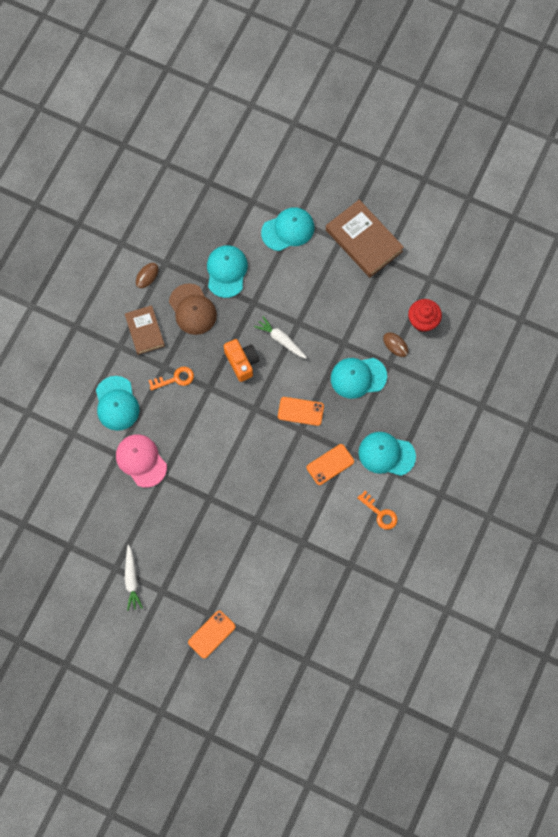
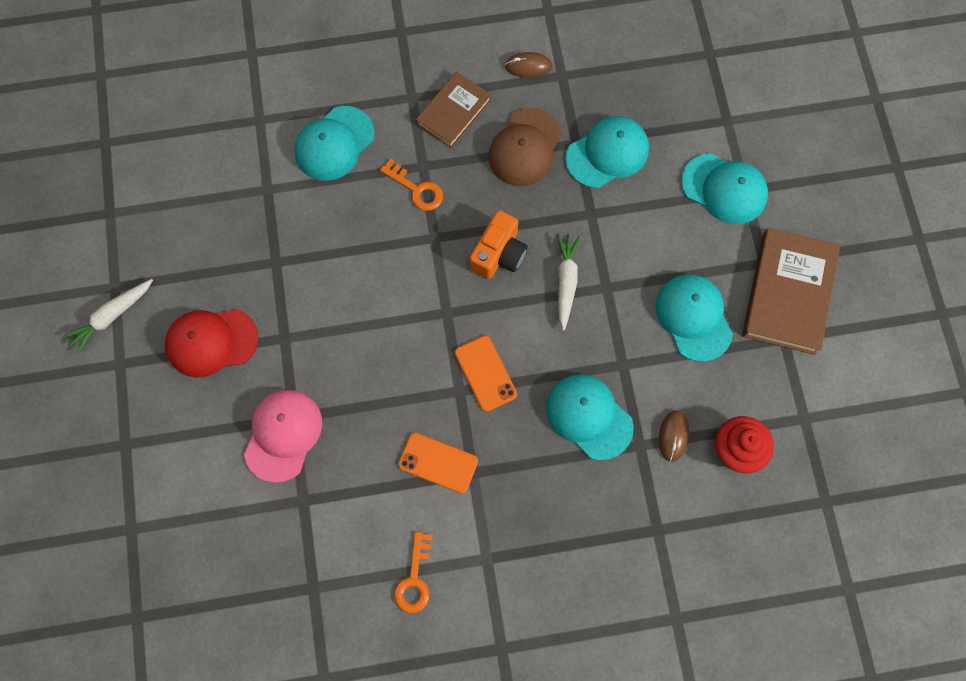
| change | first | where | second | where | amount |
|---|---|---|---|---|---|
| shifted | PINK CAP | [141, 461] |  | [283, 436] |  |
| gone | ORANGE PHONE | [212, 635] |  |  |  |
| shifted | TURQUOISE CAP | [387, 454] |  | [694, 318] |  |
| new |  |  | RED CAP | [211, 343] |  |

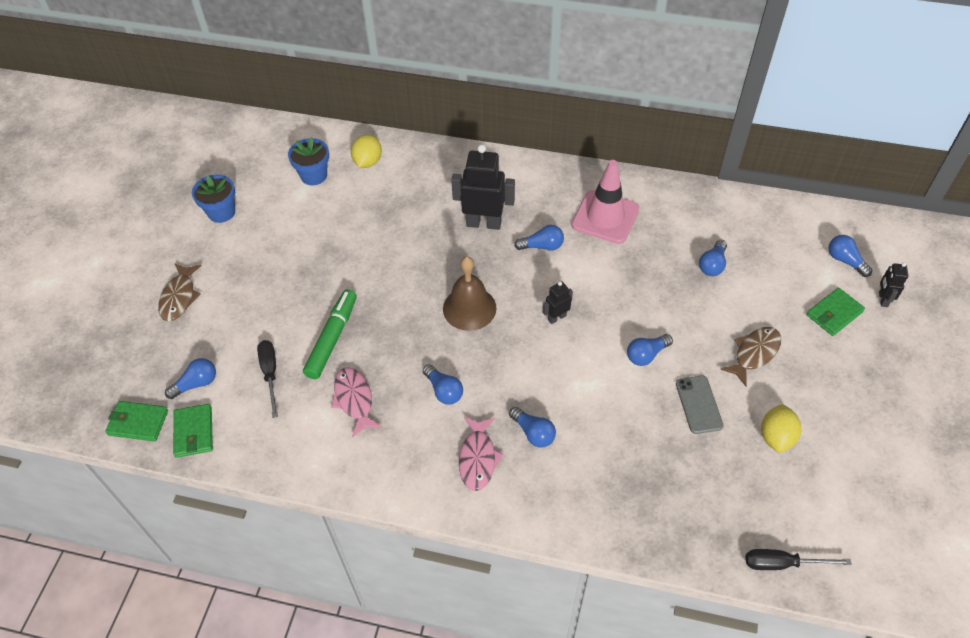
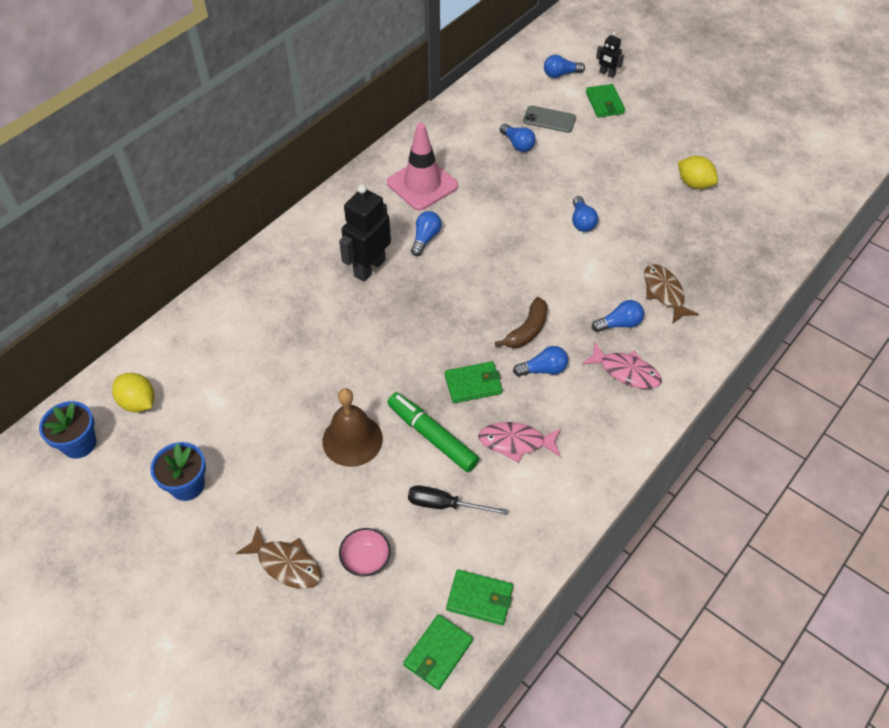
| change | first | where | second | where | amount |
|---|---|---|---|---|---|
| gone | BLUE LIGHT BULB | [190, 378] |  |  |  |
| shifted | BLUE FLOWER POT | [308, 161] |  | [67, 430] |  |
| shifted | YELLOW LEMON | [366, 151] |  | [133, 392] |  |
| shifted | BROWN BELL | [470, 293] |  | [352, 427] |  |
| gone | BLACK ROBOT | [557, 302] |  |  |  |
| shifted | GREY PHONE | [700, 404] |  | [549, 119] |  |
| shifted | BROWN FISH | [750, 356] |  | [671, 293] |  |
| gone | BLACK SCREWDRIVER | [799, 559] |  |  |  |
| new |  |  | PINK BOWL | [365, 552] |  |
| new |  |  | GREEN WALLET | [473, 382] |  |
| new |  |  | BROWN BANANA | [521, 322] |  |

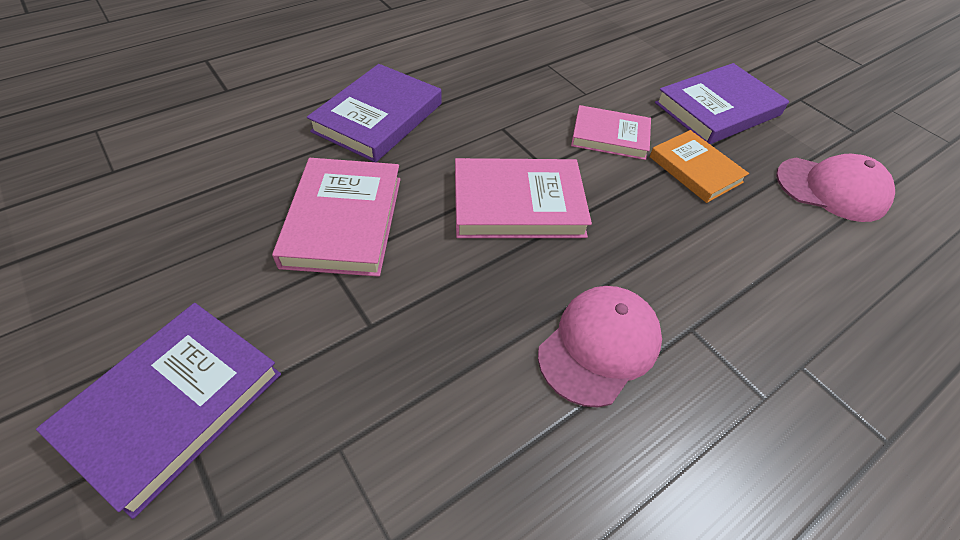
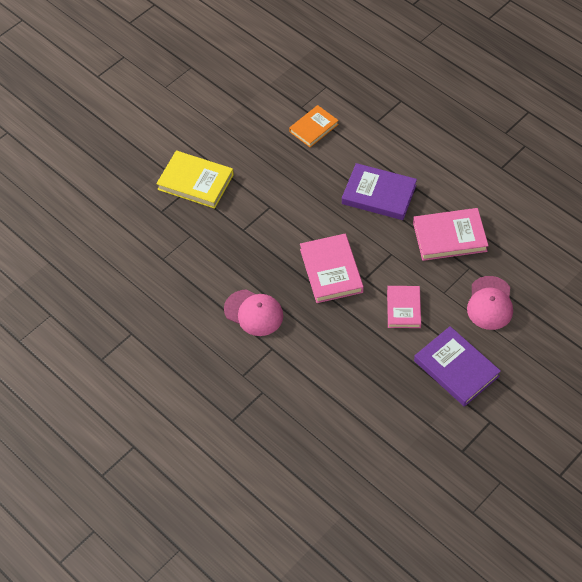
| change | first | where | second | where | amount |
|---|---|---|---|---|---|
| repainted | PURPLE BOOK | [158, 411] | YELLOW BOOK | [195, 180] |  |
| shifted | PINK BOOK | [336, 217] |  | [451, 234] |  |
| shifted | ORANGE BOOK | [699, 166] |  | [314, 126] |  |
| shifted | PINK CAP | [835, 188] |  | [490, 303] |  |

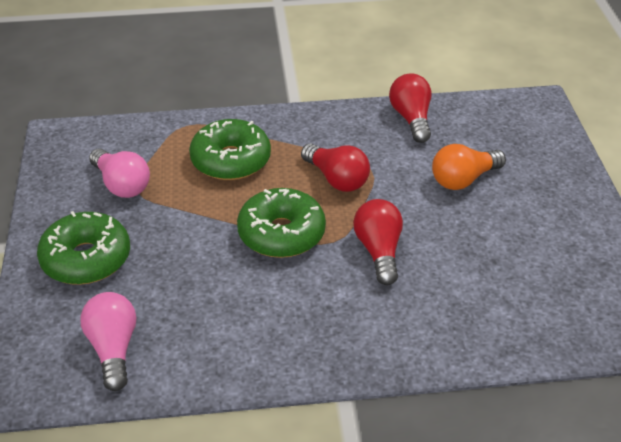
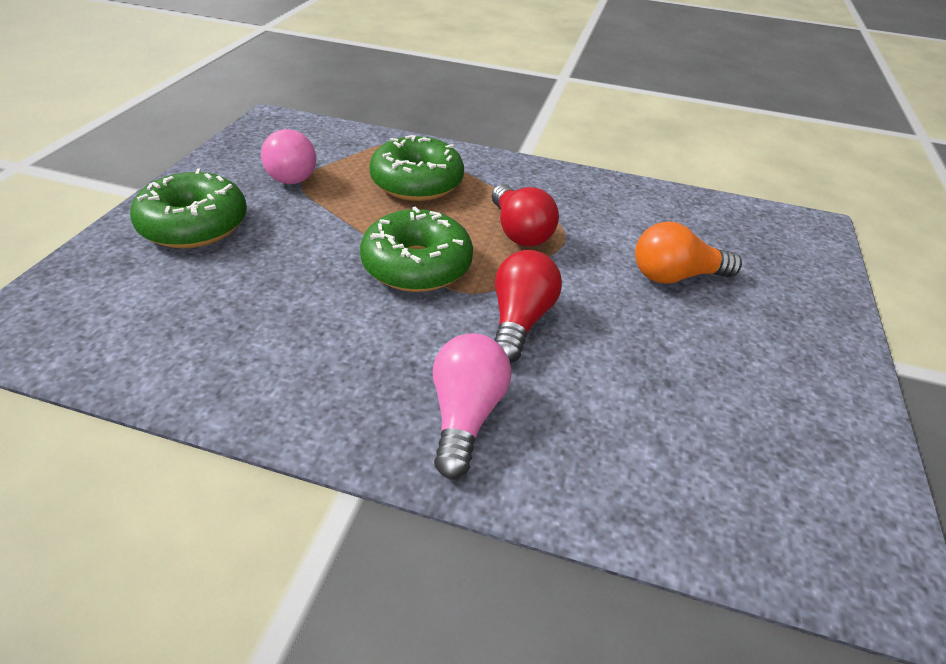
| change | first | where | second | where | amount |
|---|---|---|---|---|---|
| shifted | PINK LIGHT BULB | [108, 341] |  | [472, 406] |  |
| gone | RED LIGHT BULB | [410, 108] |  |  |  |

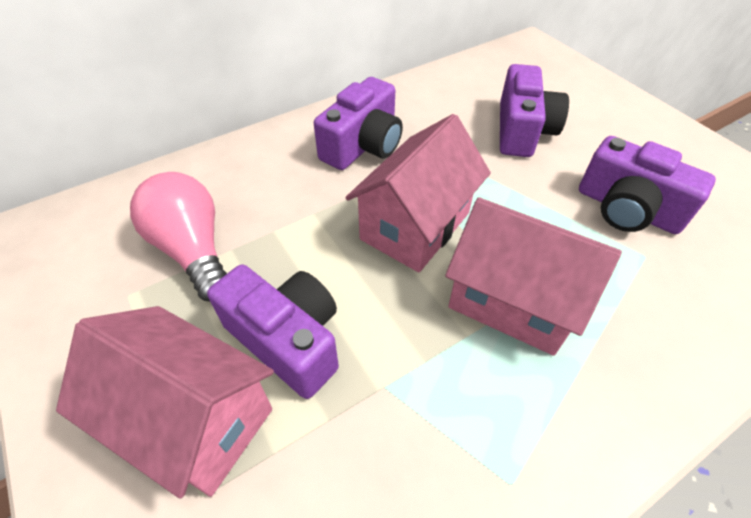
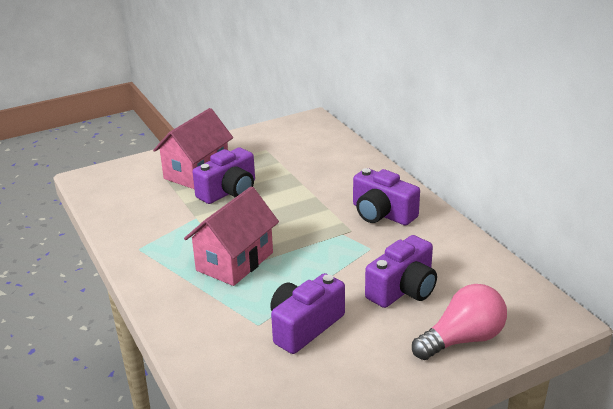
| change | first | where | second | where | amount |
|---|---|---|---|---|---|
| shifted | PINK LIGHT BULB | [178, 237] |  | [459, 322] |  |
| gone | PINK HOUSE | [418, 193] |  |  |  |
| rotated | PURPLE CAMERA | [534, 110] |  | [401, 271] | 60 degrees counterclockwise |

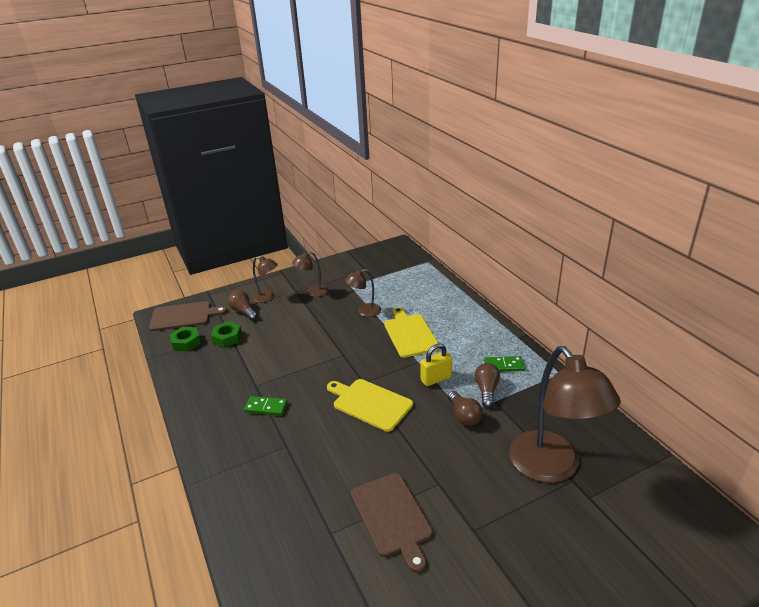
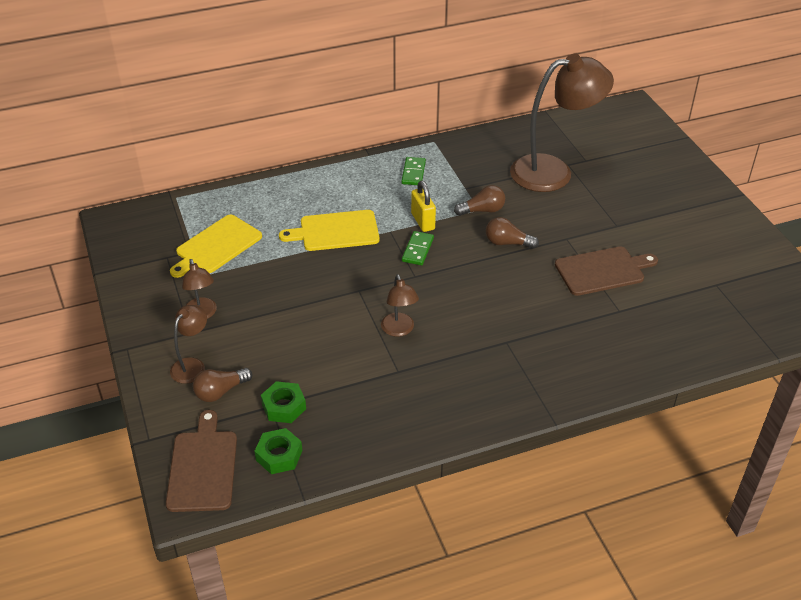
| change | first | where | second | where | amount |
|---|---|---|---|---|---|
| shifted | GREEN DOMINO | [266, 406] |  | [418, 248] |  |
| shifted | YELLOW CUTTING BOARD | [370, 405] |  | [216, 246] |  |
| shifted | BROWN LAMP | [363, 293] |  | [400, 305] |  |
| shifted | BROWN LIGHT BULB | [487, 385] |  | [512, 233] |  |

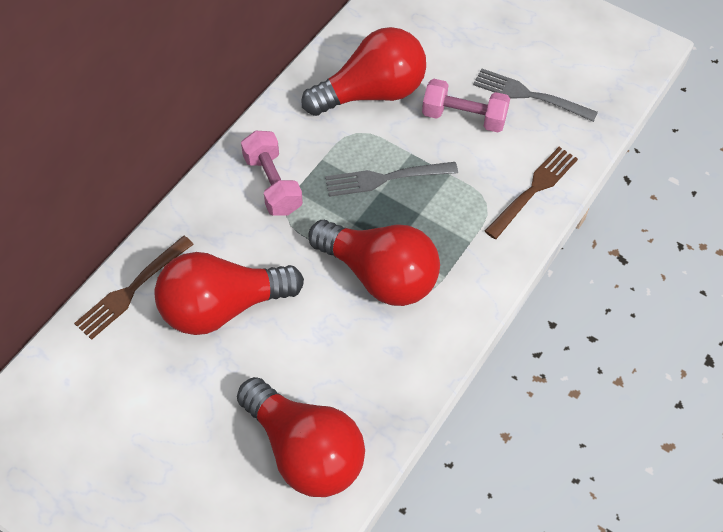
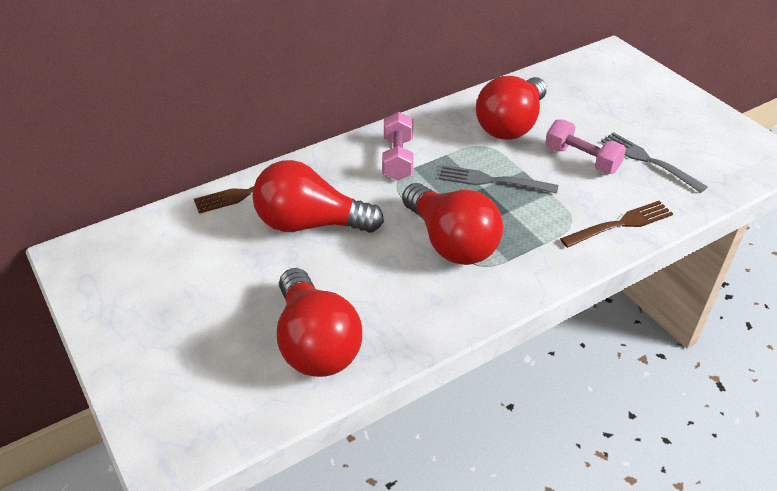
| change | first | where | second | where | amount |
|---|---|---|---|---|---|
| rotated | RED LIGHT BULB | [364, 71] |  | [511, 107] | 120 degrees clockwise |

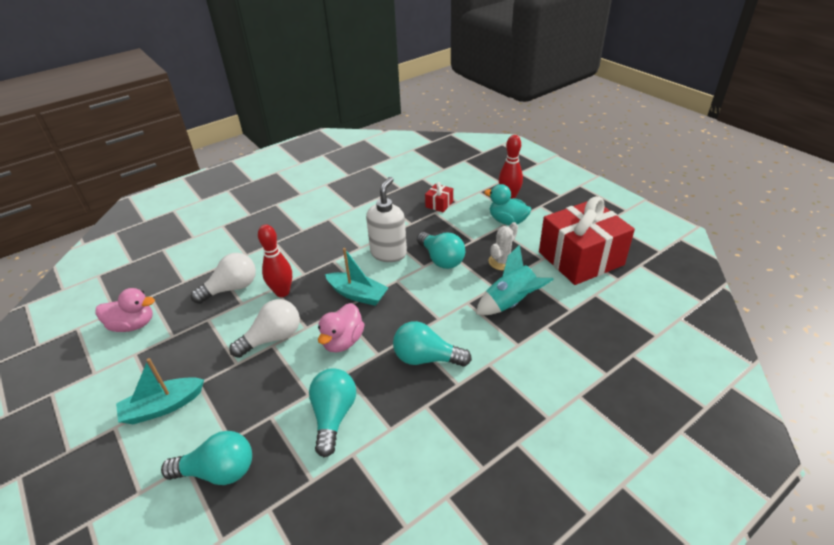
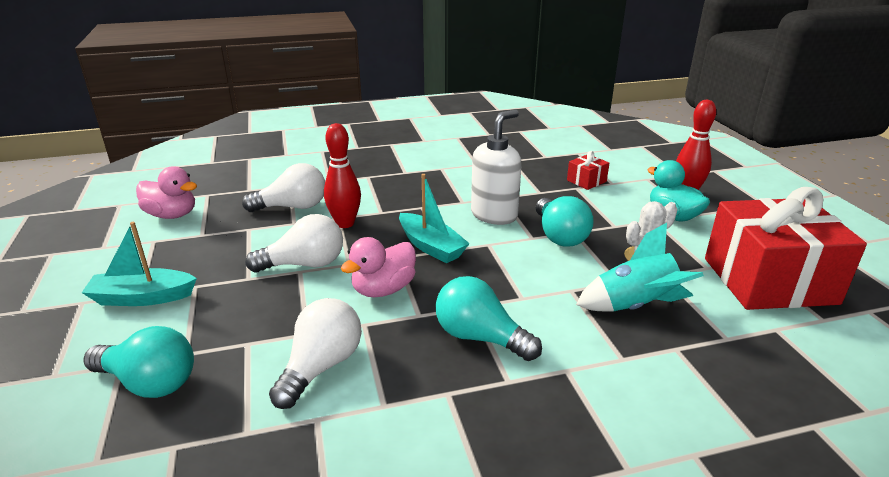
| change | first | where | second | where | amount |
|---|---|---|---|---|---|
| repainted | TURQUOISE LIGHT BULB | [332, 413] | WHITE LIGHT BULB | [315, 353] |  |

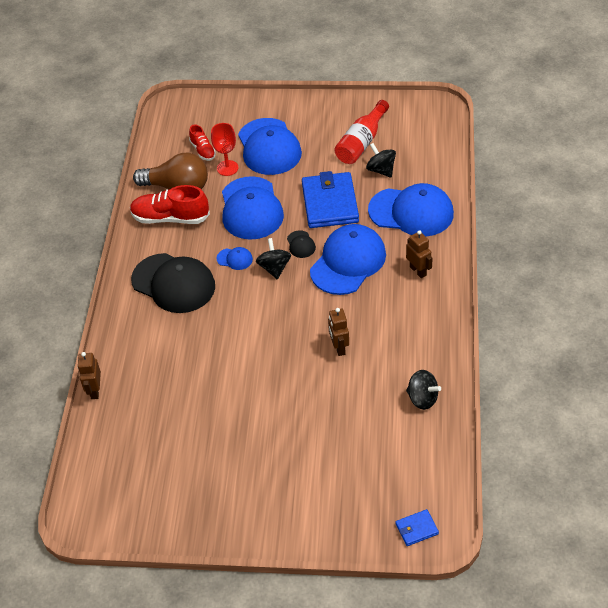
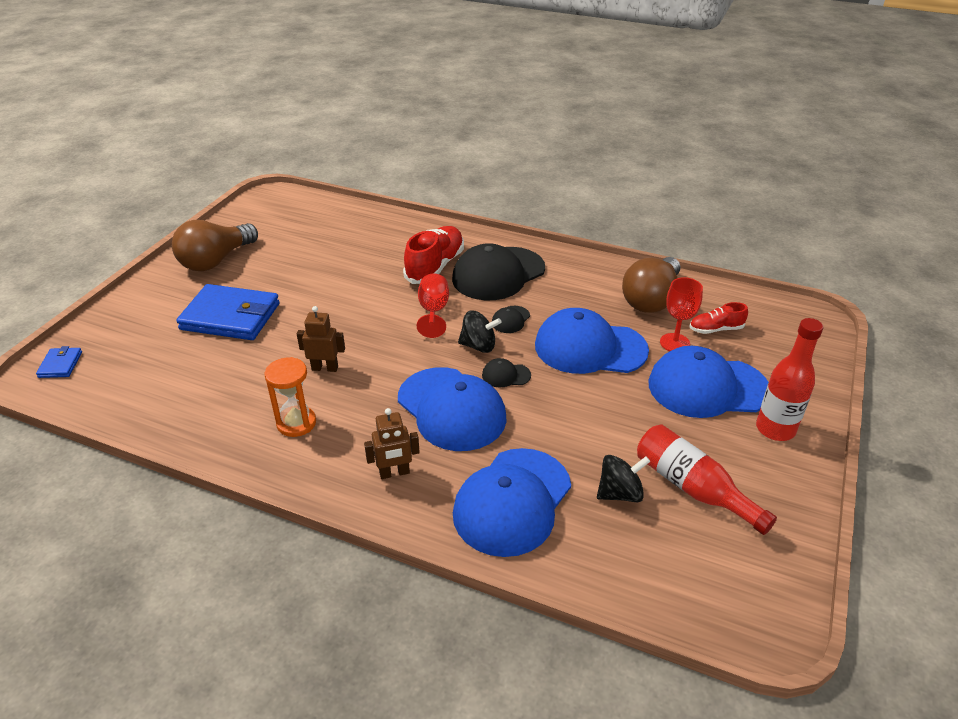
| change | first | where | second | where | amount |
|---|---|---|---|---|---|
| gone | BROWN ROBOT | [89, 375] |  |  |  |
| shifted | RED SHOE | [170, 204] |  | [433, 255] |  |
| repainted | BLUE CAP | [235, 258] | BLACK CAP | [511, 319] |  |
| shifted | BLUE WALLET | [330, 199] |  | [227, 312] |  |
| gone | BLACK SPINNING TOP | [423, 390] |  |  |  |
| new |  |  | BROWN LIGHT BULB | [215, 245] |  |
| new |  |  | ORANGE HOURGLASS | [290, 397] |  |
| new |  |  | RED GOBLET | [433, 306] |  |
| new |  |  | RED BOTTLE | [789, 379] |  |

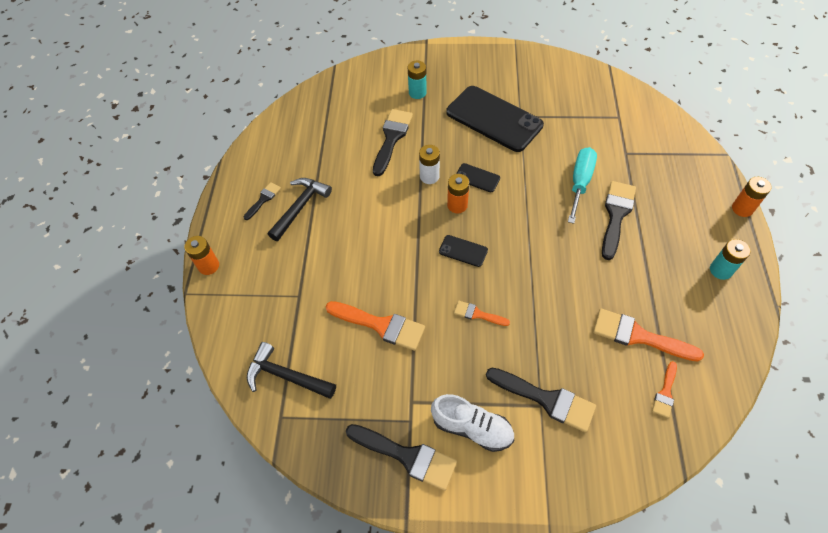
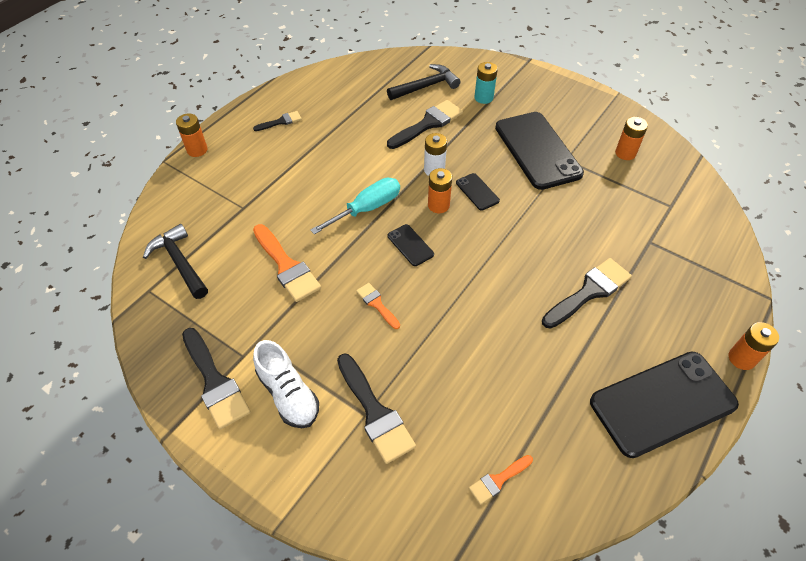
| change | first | where | second | where | amount |
|---|---|---|---|---|---|
| shifted | BLACK HAMMER | [300, 209] |  | [423, 82] |  |
| shifted | TURQUOISE SCREWDRIVER | [582, 185] |  | [355, 206] |  |
| gone | ORANGE BRUSH | [648, 335] |  |  |  |
| swapped | TURQUOISE BATTERY | [730, 259] | BLACK PHONE | [664, 405] |  |
| new |  |  | ORANGE BATTERY | [631, 138] |  |

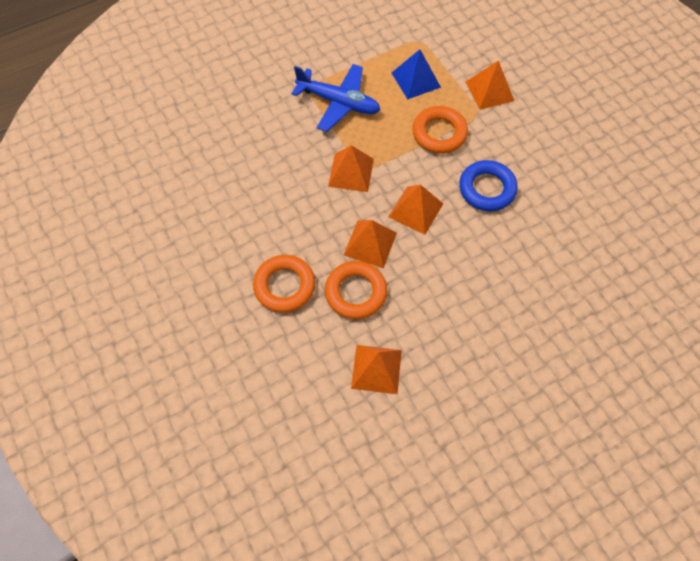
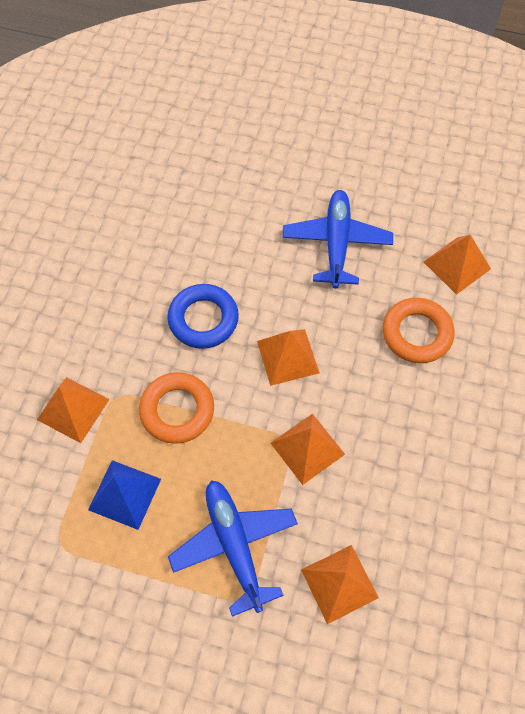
| change | first | where | second | where | amount |
|---|---|---|---|---|---|
| gone | ORANGE RING | [284, 284] |  |  |  |
| shifted | ORANGE PYRAMID | [370, 244] |  | [340, 584] |  |
| new |  |  | BLUE PLANE | [337, 239] |  |

